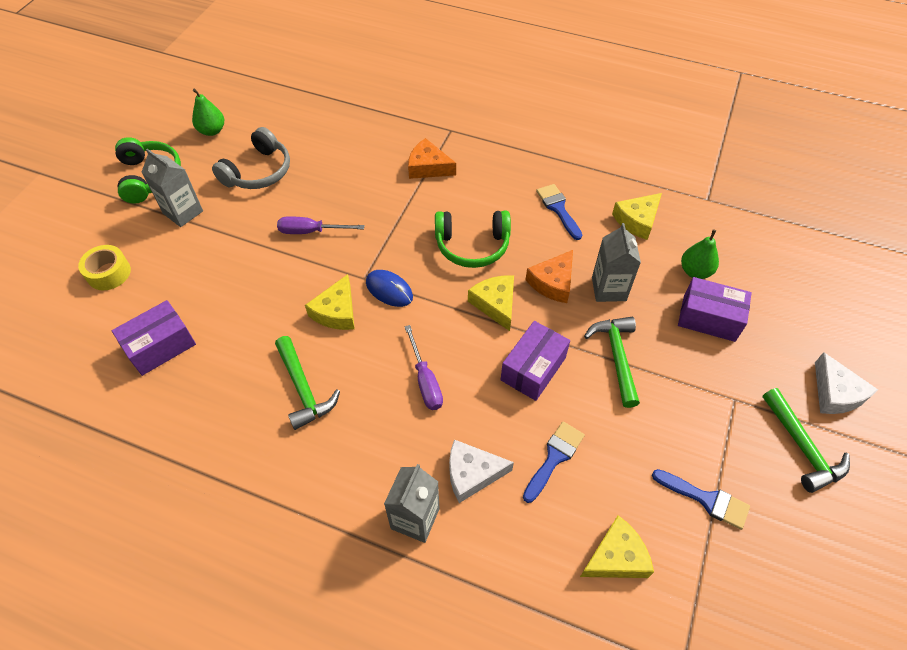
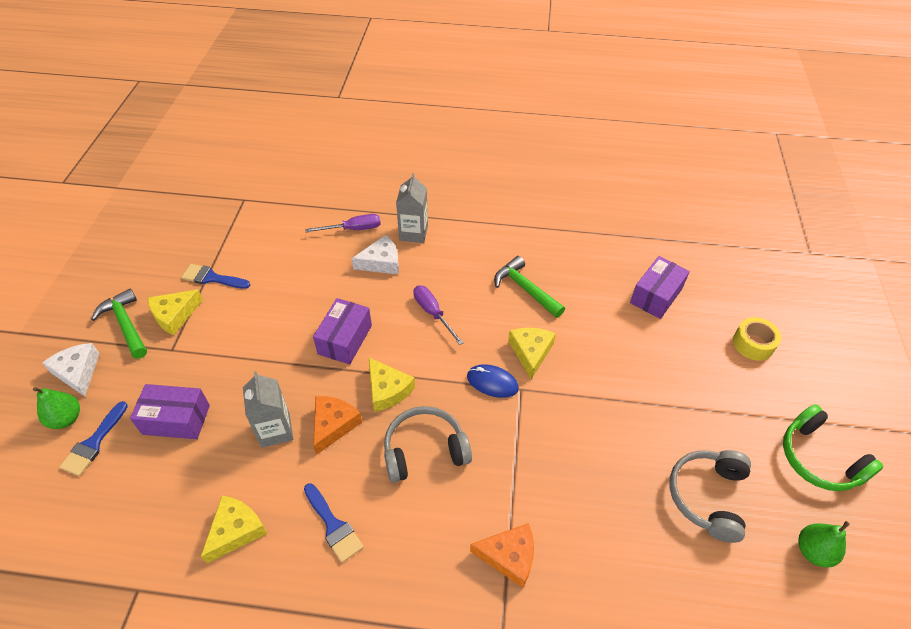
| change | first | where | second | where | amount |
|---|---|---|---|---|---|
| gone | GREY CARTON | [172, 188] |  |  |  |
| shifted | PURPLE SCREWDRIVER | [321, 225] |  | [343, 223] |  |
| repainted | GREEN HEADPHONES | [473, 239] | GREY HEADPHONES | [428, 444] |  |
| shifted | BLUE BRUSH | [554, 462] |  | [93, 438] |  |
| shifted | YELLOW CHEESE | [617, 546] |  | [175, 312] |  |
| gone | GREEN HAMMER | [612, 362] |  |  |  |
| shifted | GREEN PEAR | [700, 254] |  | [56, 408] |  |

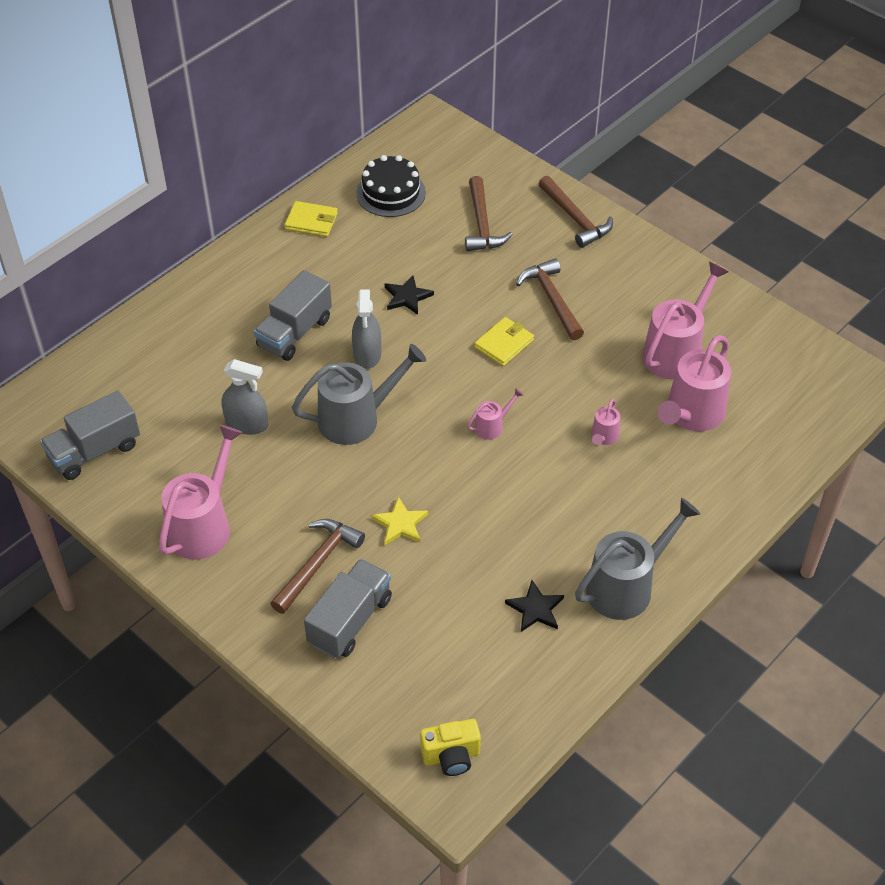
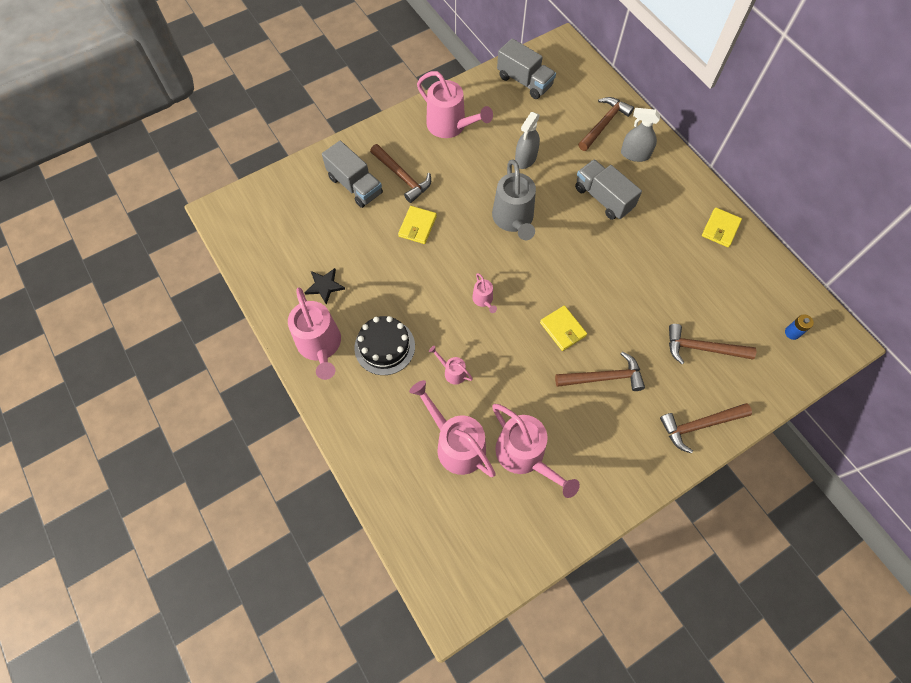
| change | first | where | second | where | amount |
|---|---|---|---|---|---|
| rotated | GREY TRUCK | [90, 435] |  | [526, 68] | 150 degrees clockwise |
| shifted | GREY SPRAY BOTTLE | [366, 329] |  | [640, 135] |  |
| shifted | BLACK CAKE | [391, 186] |  | [384, 345] |  |
| swapped | YELLOW STAR | [399, 520] | YELLOW WALLET | [417, 225] |  |
| gone | BLACK STAR | [409, 295] |  |  |  |
| gone | YELLOW CAMERA | [450, 747] |  |  |  |
| repainted | GREY WATERING CAN | [637, 559] | PINK WATERING CAN | [314, 334] |  |
| new |  |  | BROWN HAMMER | [606, 124] |  |
| new |  |  | BLUE BATTERY | [799, 327] |  |

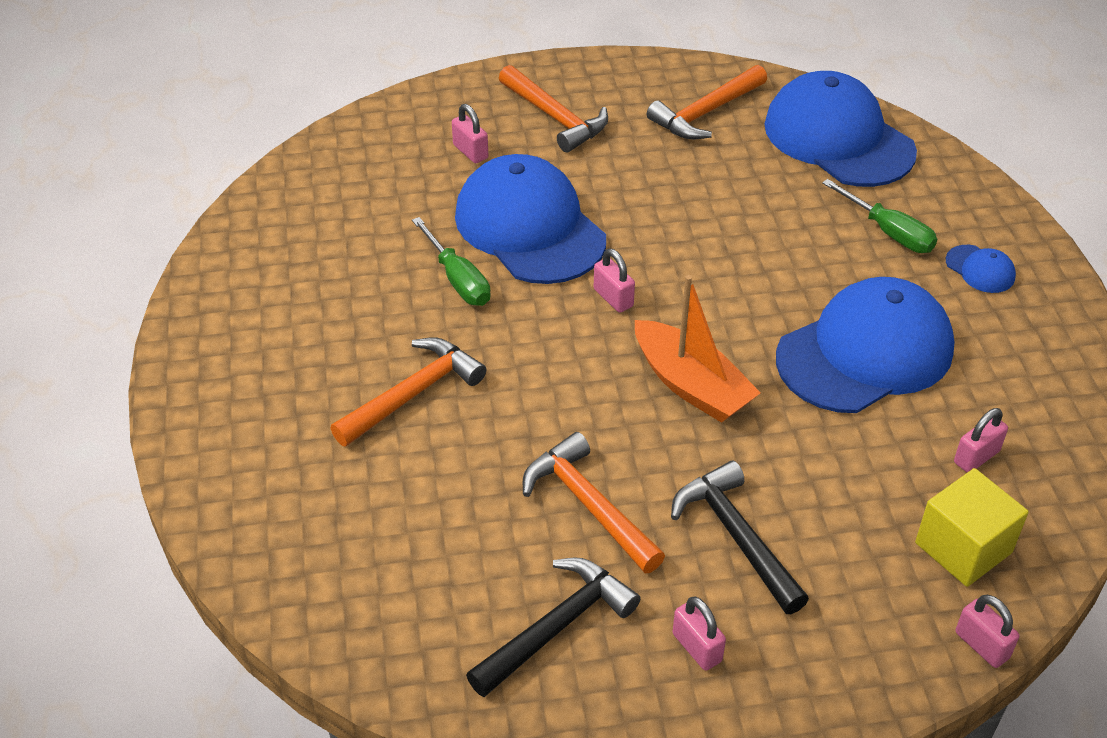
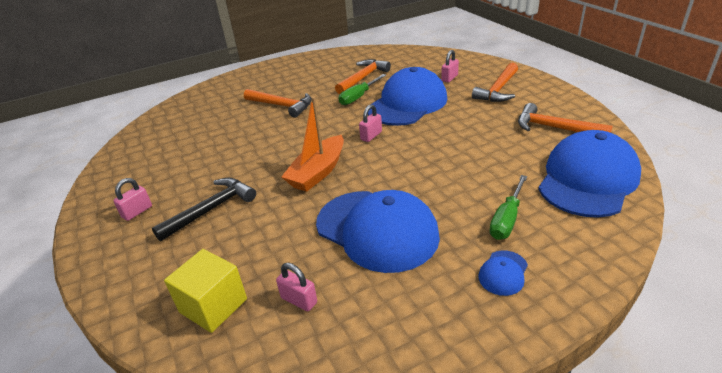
| change | first | where | second | where | amount |
|---|---|---|---|---|---|
| gone | BLACK HAMMER | [553, 627] |  |  |  |
| shifted | ORANGE HAMMER | [594, 502] |  | [363, 76] |  |
| gone | PINK PADLOCK | [987, 631] |  |  |  |

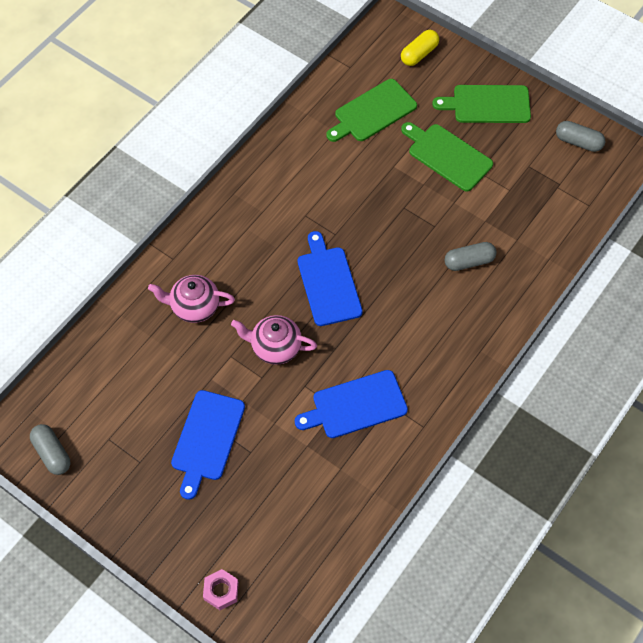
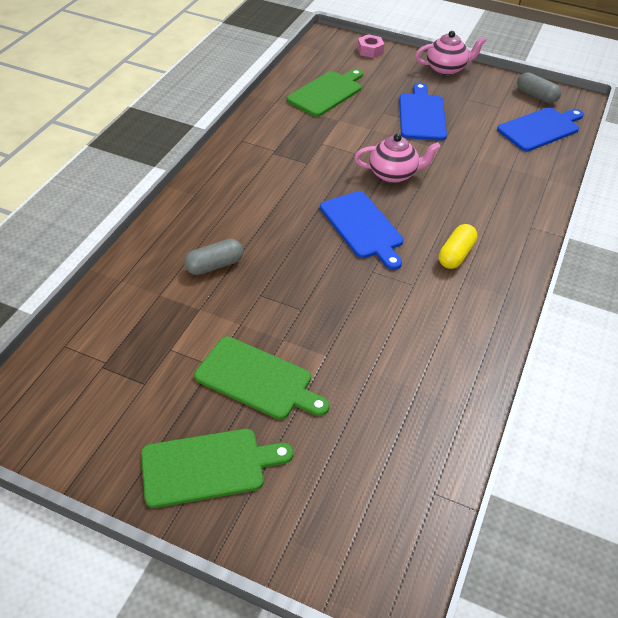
| change | first | where | second | where | amount |
|---|---|---|---|---|---|
| shifted | PINK TEAPOT | [191, 299] |  | [450, 53] |  |
| shifted | BLUE CUTTING BOARD | [351, 404] |  | [540, 129] |  |
| shifted | GREEN CUTTING BOARD | [372, 110] |  | [325, 93] |  |
| shifted | YELLOW CAPSULE | [420, 48] |  | [458, 246] |  |
| gone | GREY CAPSULE | [580, 136] |  |  |  |

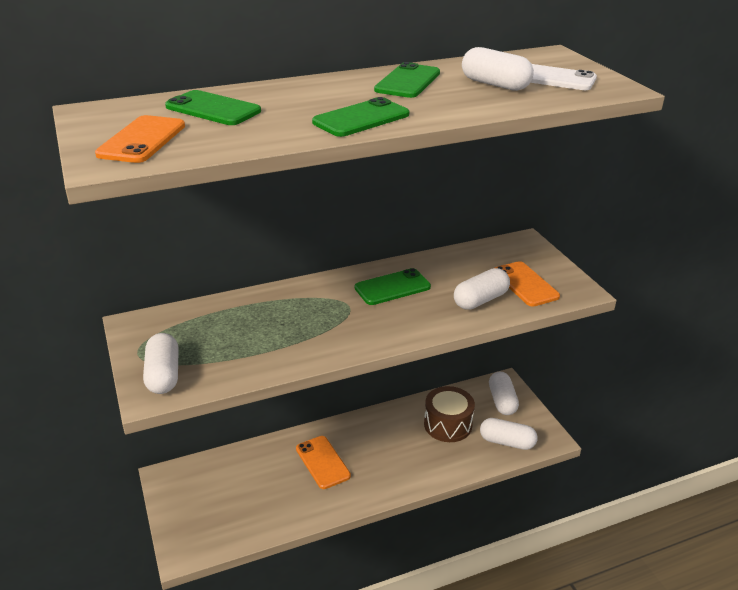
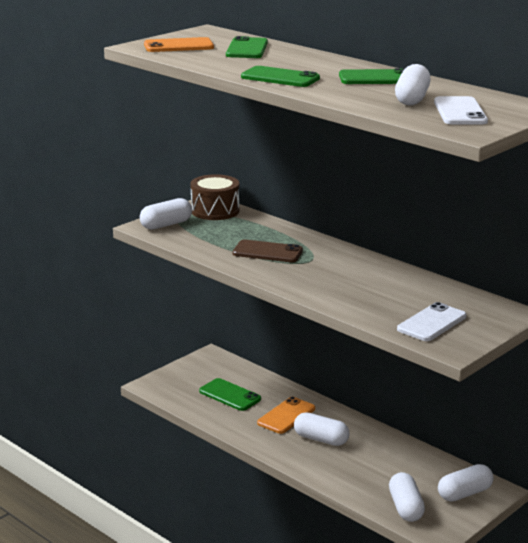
| change | first | where | second | where | amount |
|---|---|---|---|---|---|
| shifted | GREEN PHONE | [393, 286] |  | [230, 394] |  |
| shifted | BROWN DRUM | [449, 414] |  | [214, 197] |  |
| shifted | WHITE CAPSULE | [482, 289] |  | [321, 429] |  |
| repainted | ORANGE PHONE | [527, 284] | WHITE PHONE | [431, 321] |  |
| new |  |  | BROWN PHONE | [268, 250] |  |

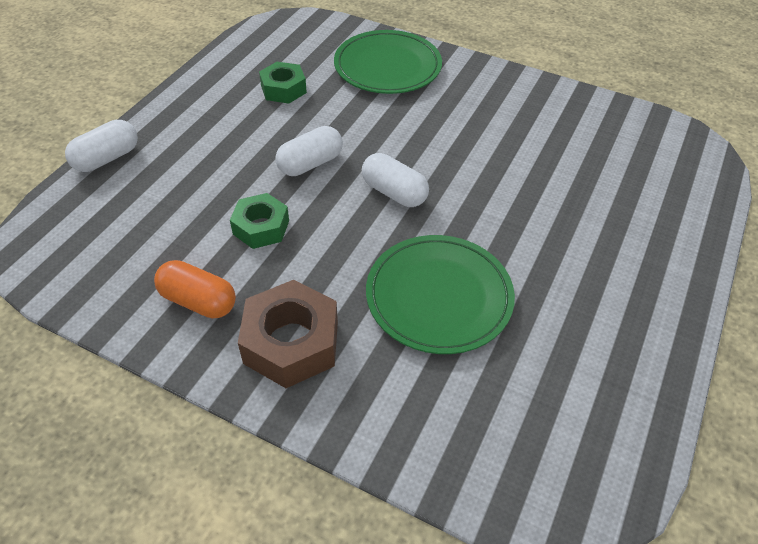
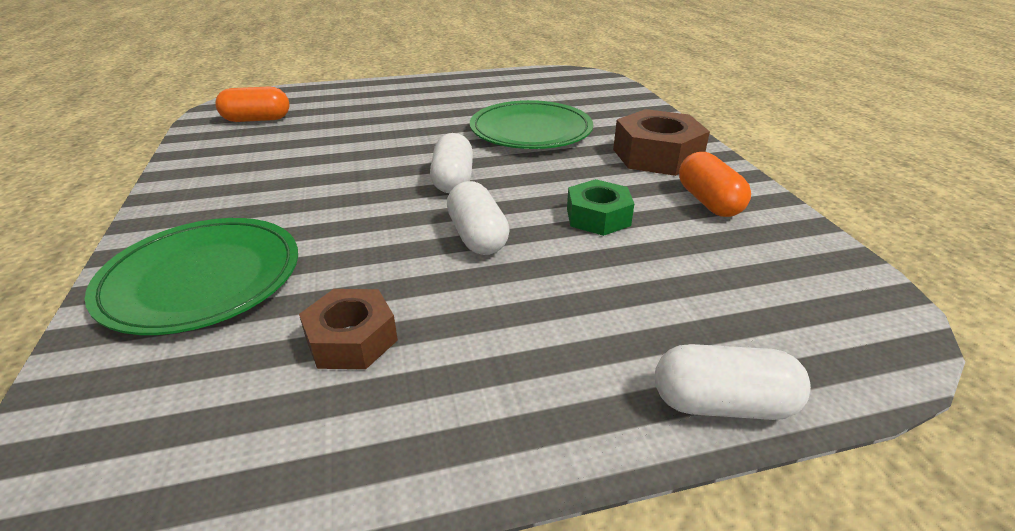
| change | first | where | second | where | amount |
|---|---|---|---|---|---|
| repainted | GREEN NUT | [283, 82] | BROWN NUT | [348, 329] |  |
| rotated | WHITE CAPSULE | [309, 151] |  | [478, 218] | 60 degrees clockwise |
| new |  |  | ORANGE CAPSULE | [252, 104] |  |

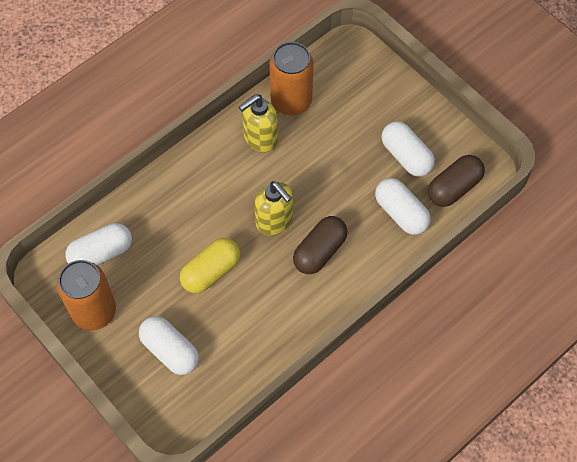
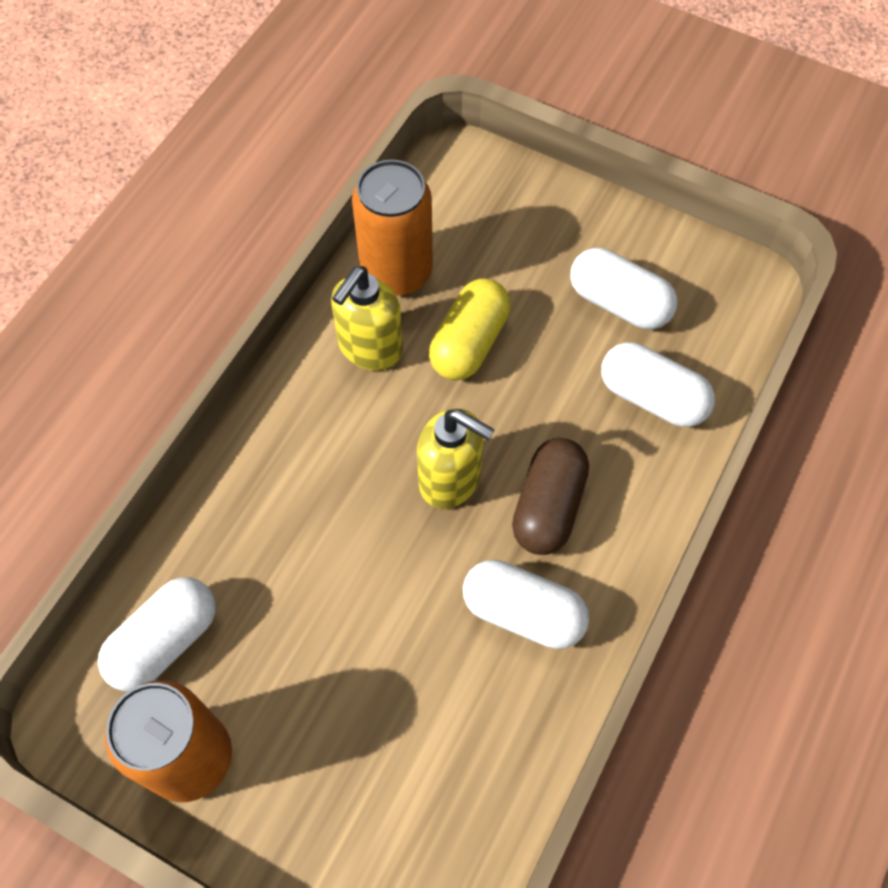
| change | first | where | second | where | amount |
|---|---|---|---|---|---|
| shifted | WHITE CAPSULE | [169, 345] |  | [526, 604] |  |
| shifted | YELLOW CAPSULE | [210, 266] |  | [470, 329] |  |
| gone | BROWN CAPSULE | [456, 181] |  |  |  |

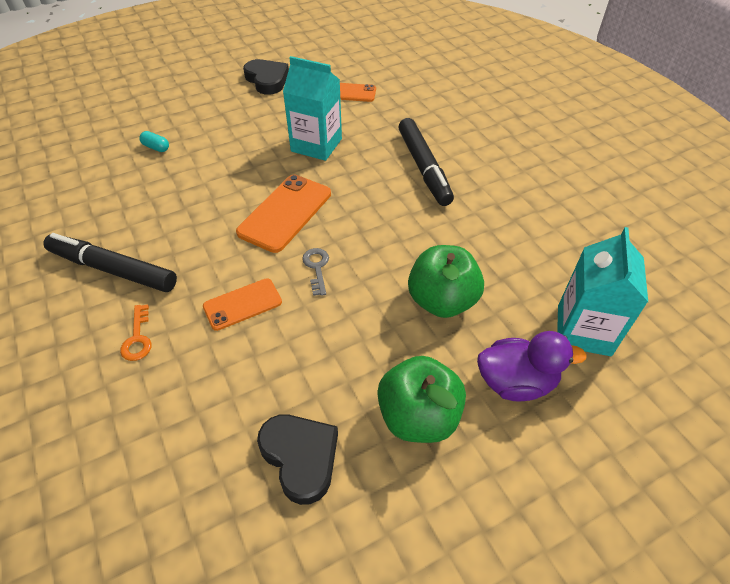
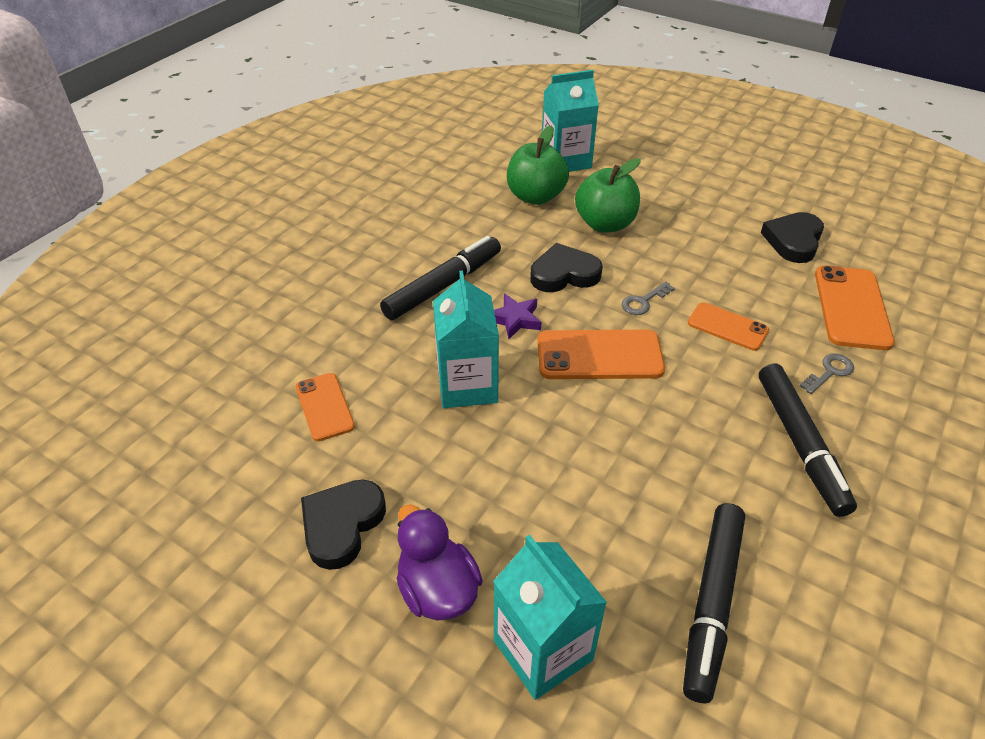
| change | first | where | second | where | amount |
|---|---|---|---|---|---|
| repainted | ORANGE KEY | [136, 332] | GREY KEY | [827, 374] |  |
| gone | TURQUOISE CAPSULE | [154, 141] |  |  |  |
| shifted | GREEN APPLE | [421, 399] |  | [538, 165] |  |
| shifted | PURPLE DUCK | [532, 366] |  | [439, 562] |  |
| new |  |  | TURQUOISE CARTON | [550, 617] |  |
| new |  |  | PURPLE STAR | [517, 316] |  |
| new |  |  | BLACK HEART | [566, 267] |  |
| new |  |  | BLACK MARKER | [714, 603] |  |
| new |  |  | ORANGE PHONE | [855, 308] |  |

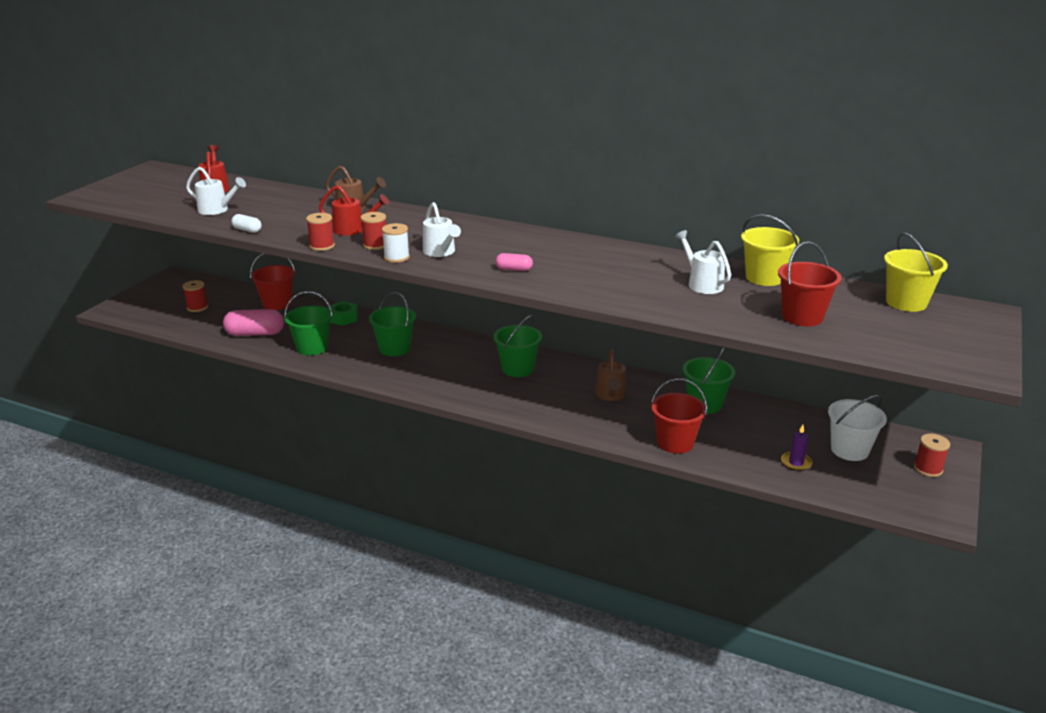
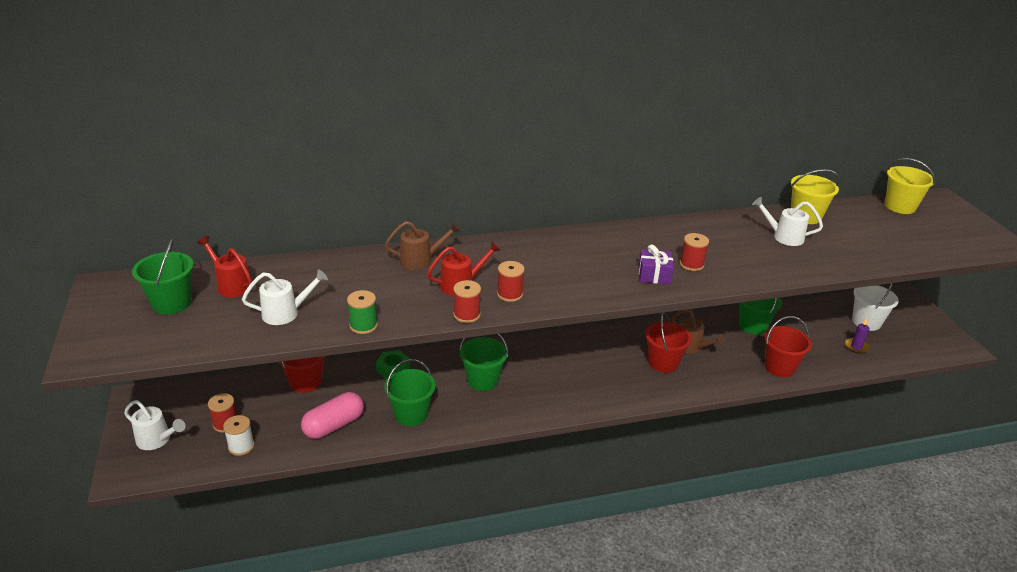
| change | first | where | second | where | amount |
|---|---|---|---|---|---|
| swapped | WHITE CAPSULE | [247, 223] | GREEN SPOOL | [362, 312] |  |
| shifted | WHITE SPOOL | [396, 243] |  | [239, 435] |  |
| shifted | WHITE WATERING CAN | [442, 229] |  | [154, 425] |  |
| shifted | GREEN BUCKET | [517, 346] |  | [163, 277] |  |
| swapped | PINK CAPSULE | [514, 262] | PURPLE GIFT | [656, 264] |  |
| shifted | RED BUCKET | [810, 284] |  | [668, 342] |  |
| shifted | RED SPOOL | [932, 455] |  | [694, 252] |  |

